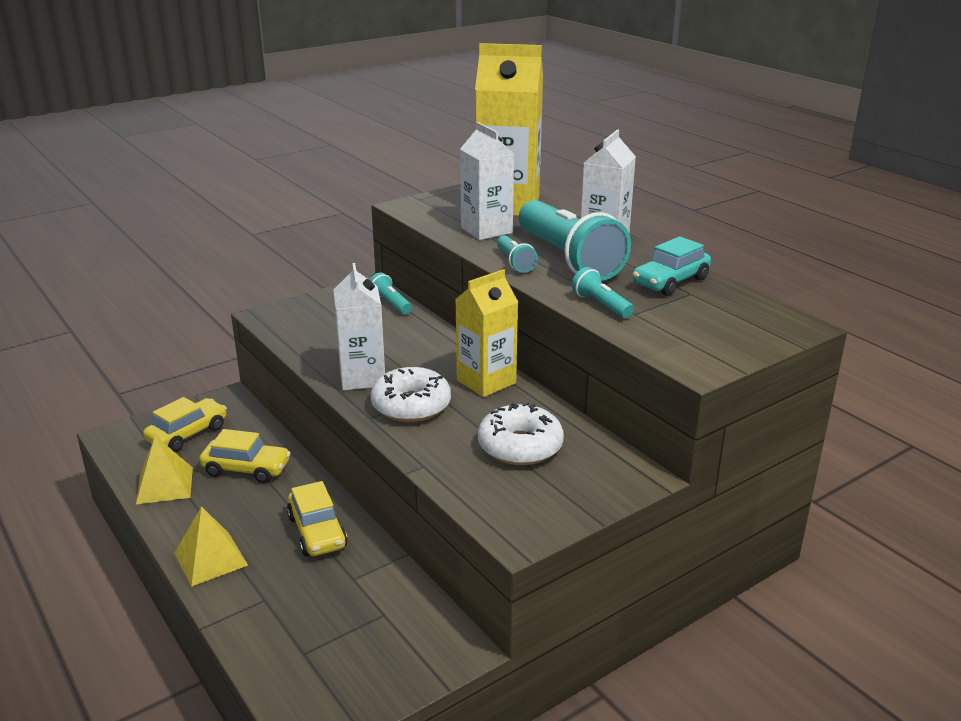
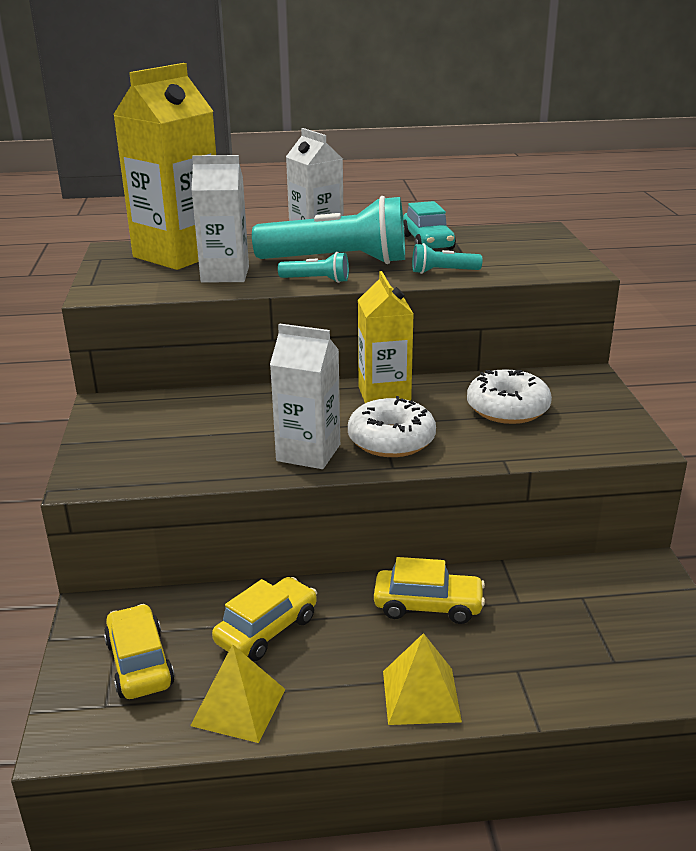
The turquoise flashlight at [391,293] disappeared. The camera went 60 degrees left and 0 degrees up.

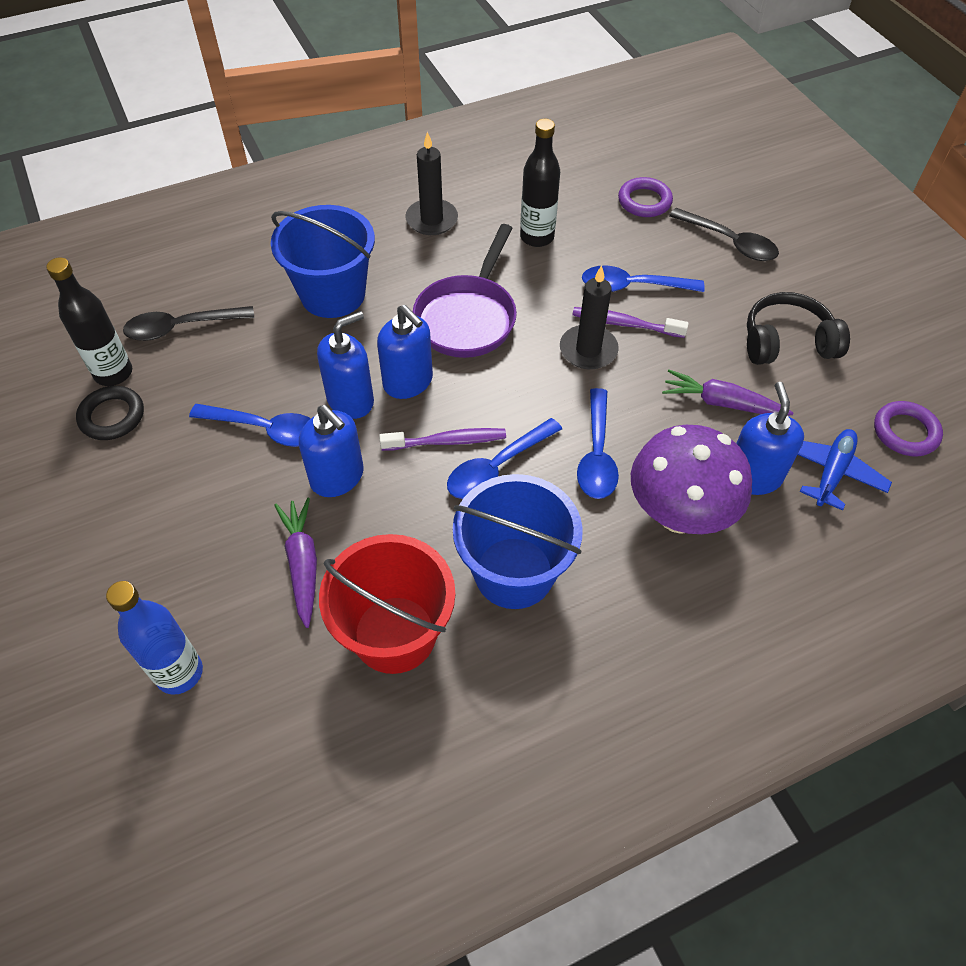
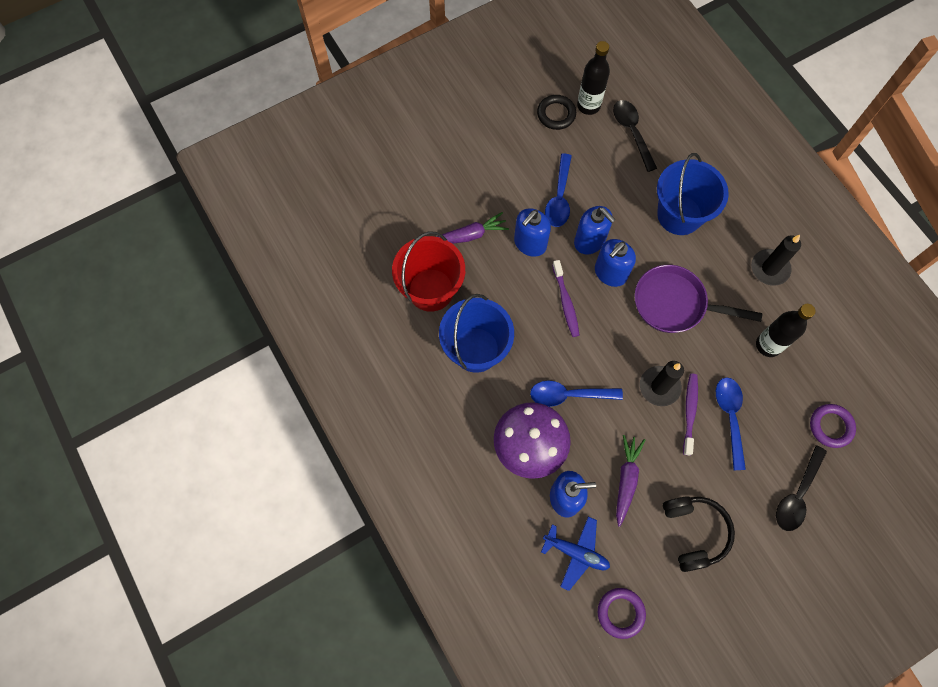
The blue bottle at [154,638] disappeared. The blue spoon at [504,458] disappeared. The camera went 85 degrees right and 15 degrees up.

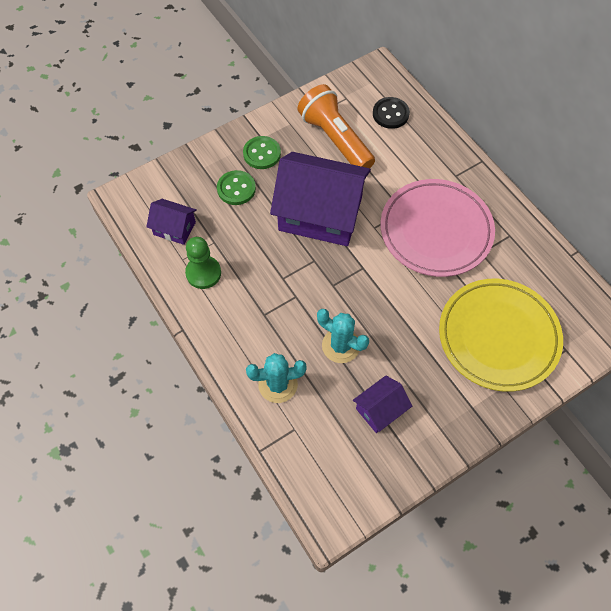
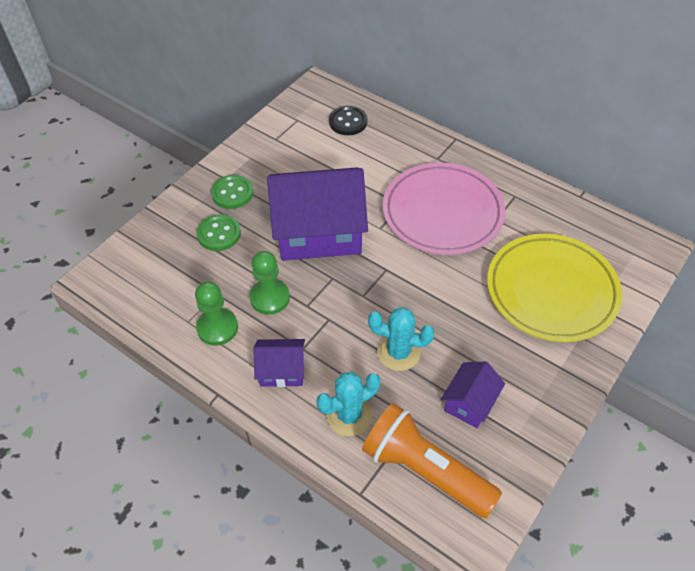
The green pawn at [269,283] appeared. The purple house moved from [171,222] to [279,363]. The orange flashlight moved from [336,126] to [432,460]. The camera went 20 degrees left and 10 degrees down.

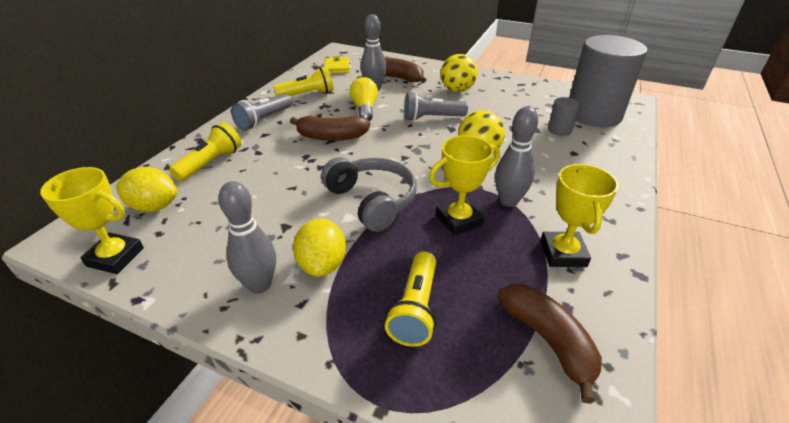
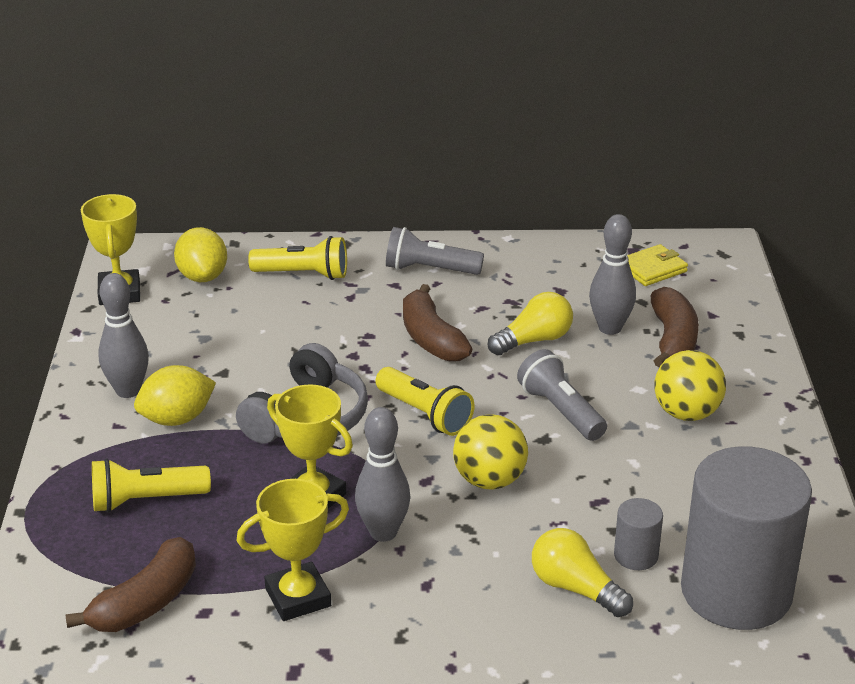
The yellow light bulb at [582,572] appeared. The yellow flashlight moved from [303,81] to [424,401]. The camera went 65 degrees right and 5 degrees down.

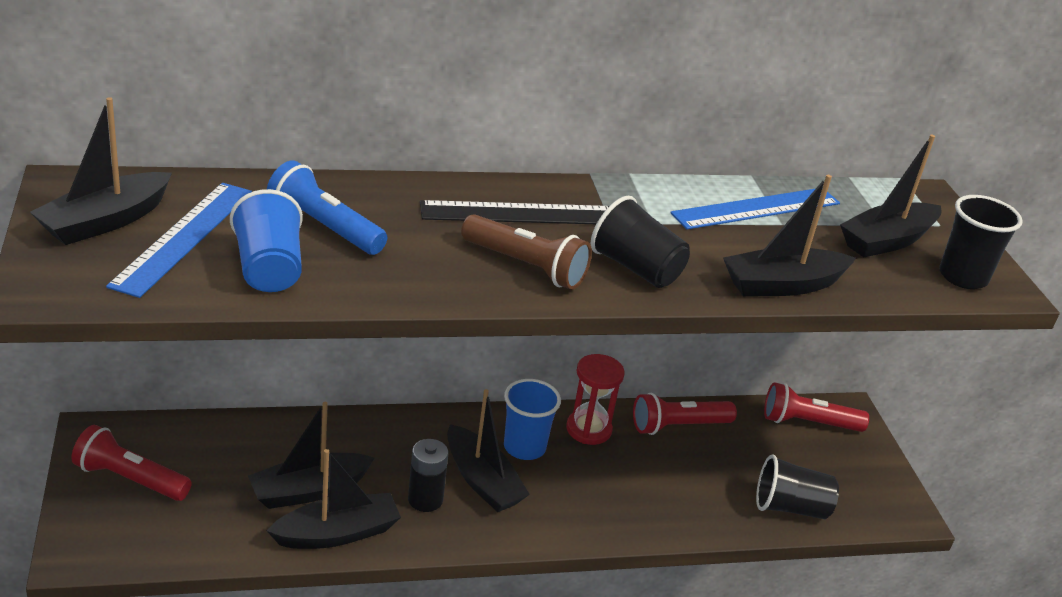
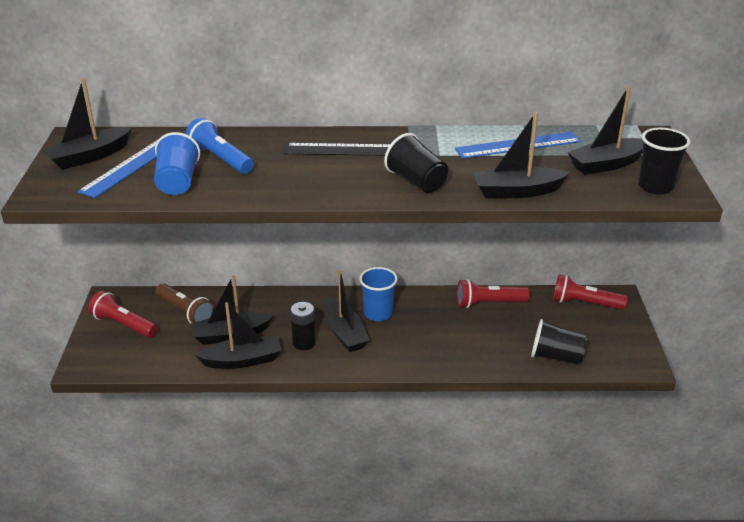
The red hourglass at [595,399] disappeared. The brown flashlight moved from [526,252] to [185,303]. The camera went 15 degrees right and 0 degrees up.

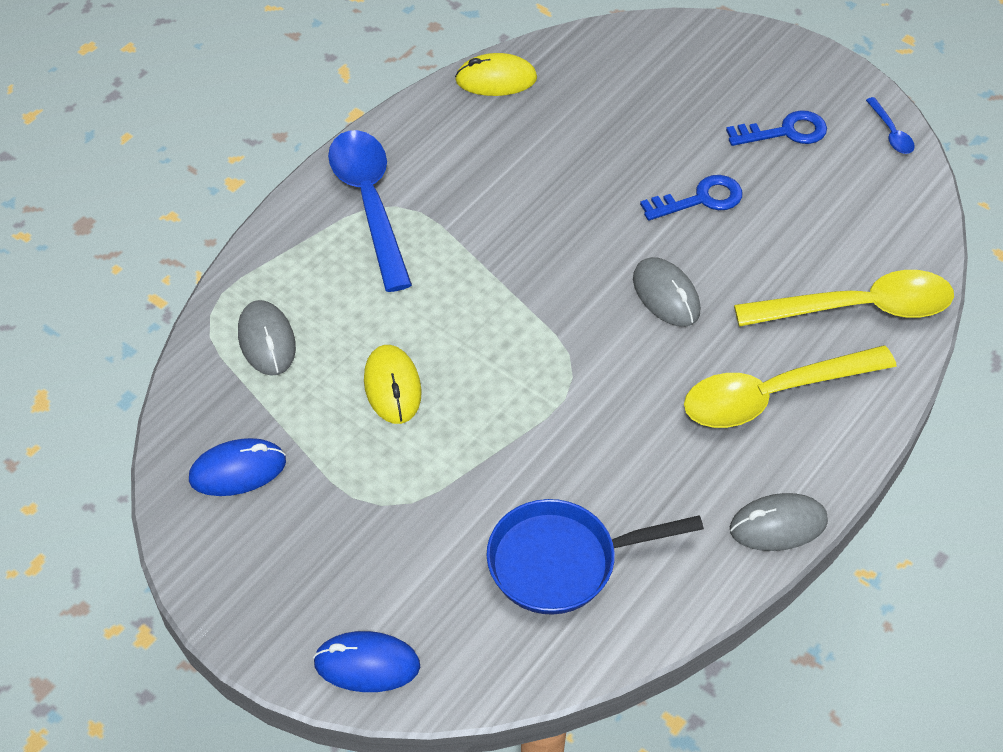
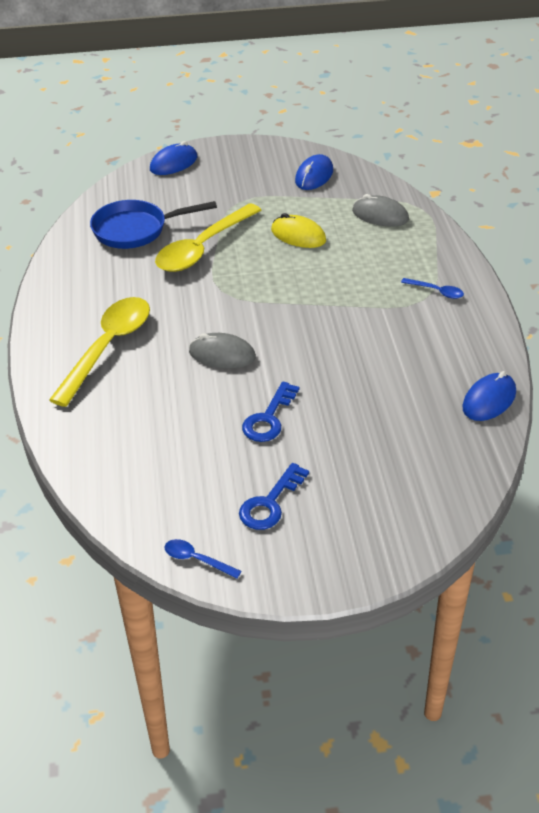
The grey mouse at [779,522] disappeared. The yellow spoon moved from [844,298] to [208,237]. The yellow mouse at [496,74] became the blue mouse at [489,396]. The blue pan at [595,557] turned 135 degrees counterclockwise. The blue spoon at [370,211] changed to 0.42 times the size. The camera went 135 degrees right and 10 degrees down.

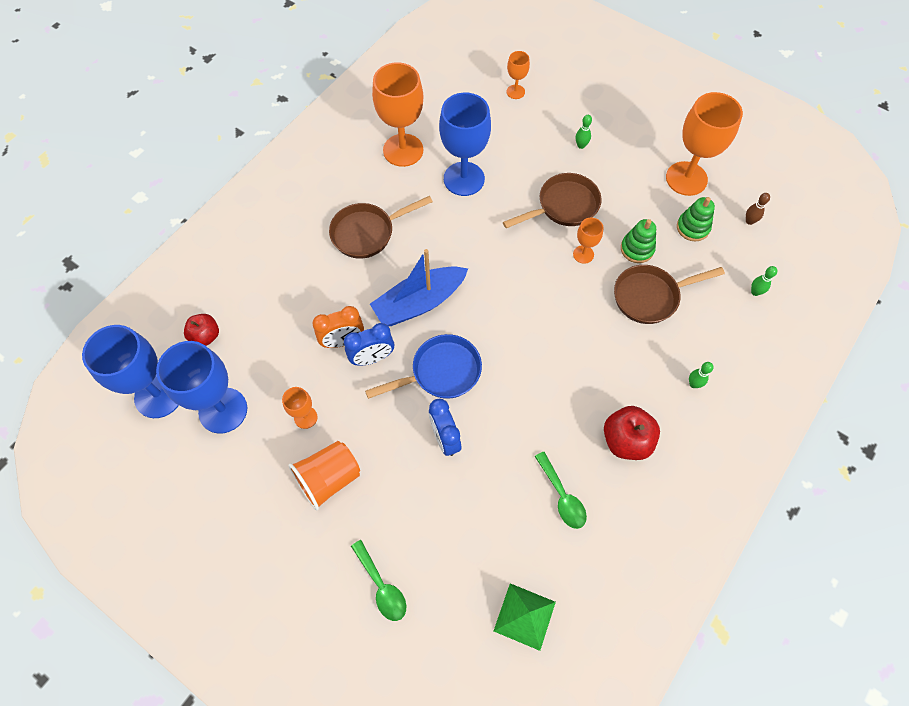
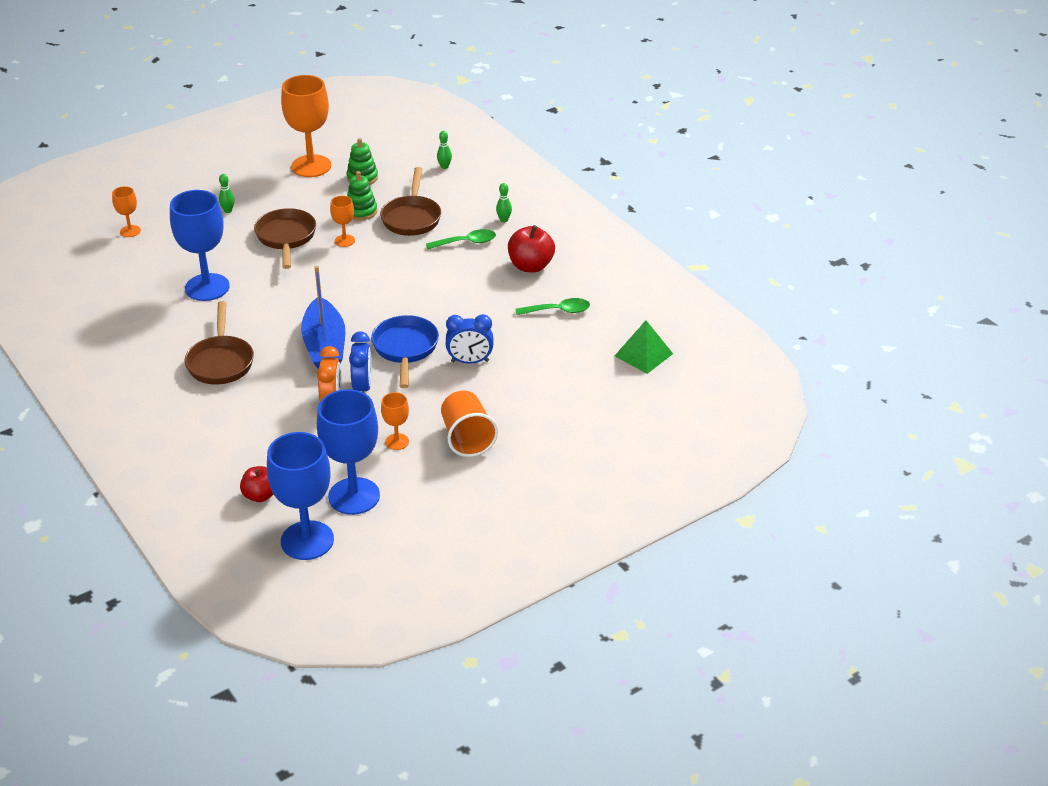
The orange goblet at [397,114] disappeared. The brown bowling pin at [758,209] disappeared. The green spoon moved from [378,580] to [461,239]. The camera went 70 degrees left and 25 degrees down.

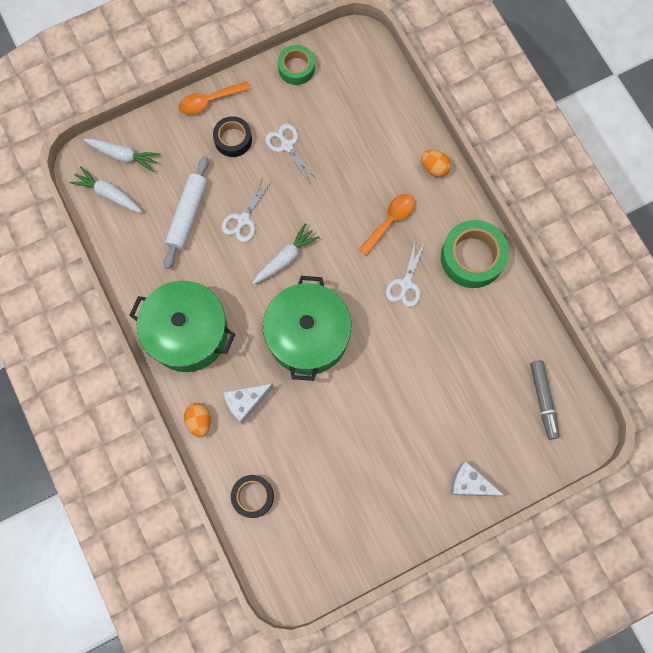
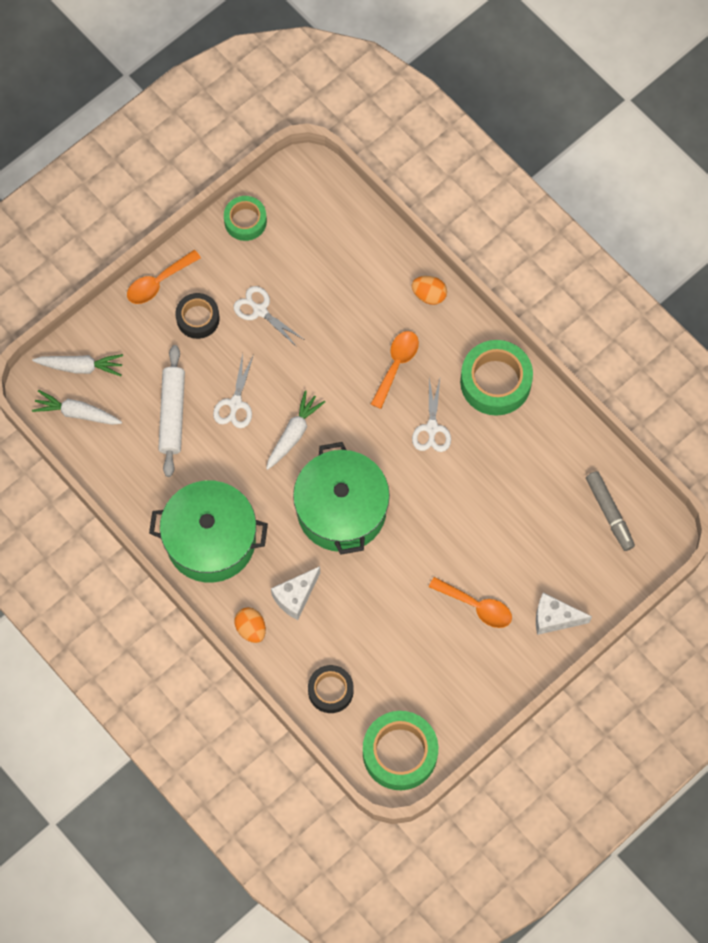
The green tape at [400,750] appeared. The orange spoon at [470,602] appeared. The camera went 15 degrees left and 5 degrees down.

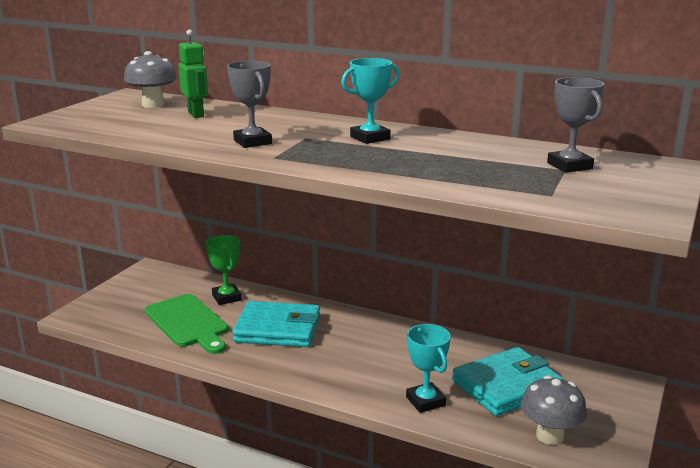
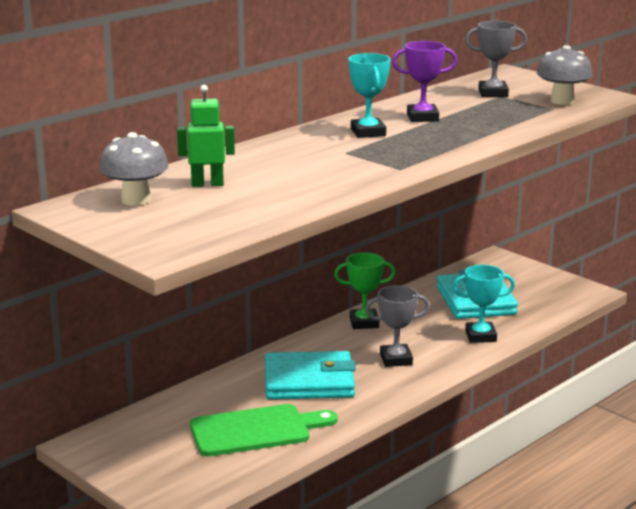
The purple trophy at [424,81] appeared. The green trophy moved from [224,270] to [365,291]. The grey trophy moved from [249,104] to [397,326]. The grey mushroom moved from [553,410] to [565,75]. The turquoise wallet at [276,324] turned 60 degrees clockwise. The camera went 70 degrees left and 0 degrees up.

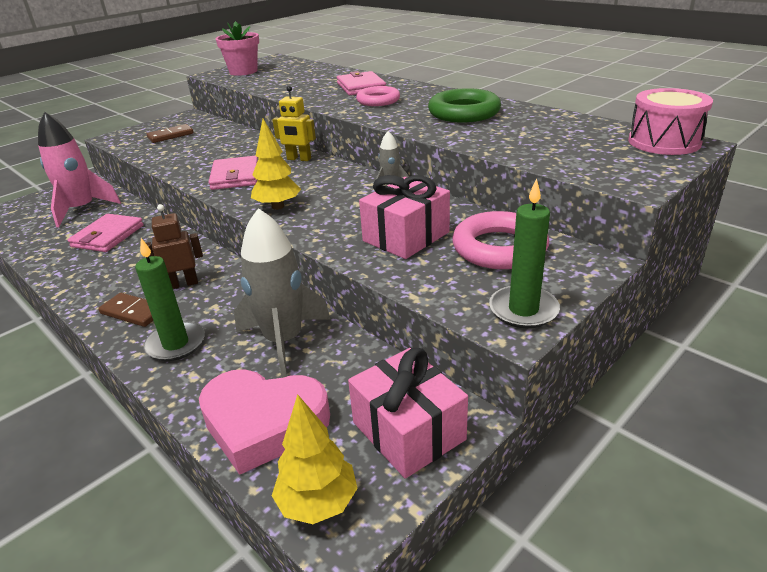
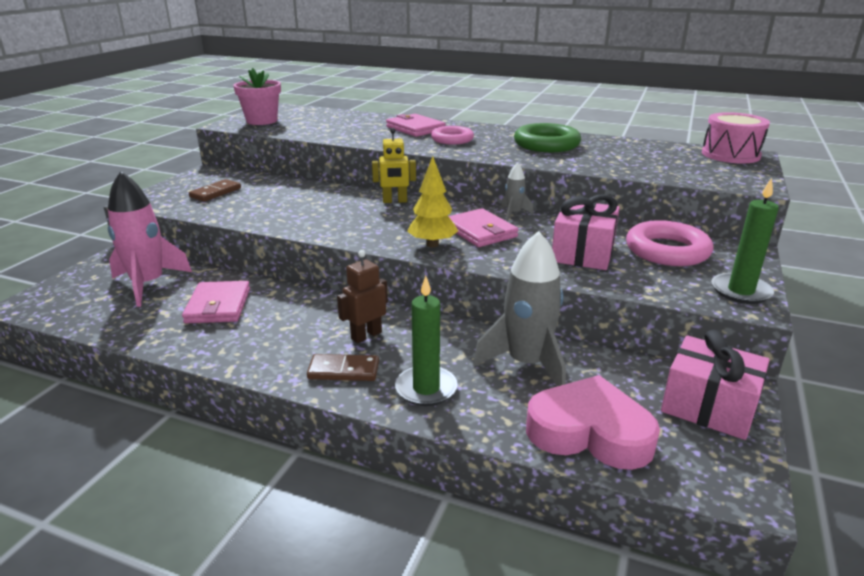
The yellow tree at [315,459] disappeared. The pink wallet moved from [233,173] to [484,227]. The pink heart at [264,422] turned 150 degrees counterclockwise. The camera went 25 degrees left and 5 degrees down.

